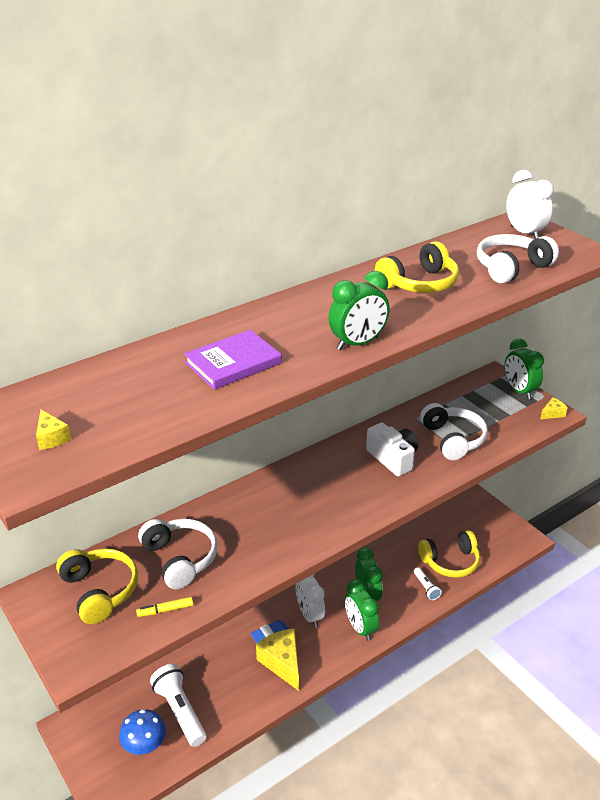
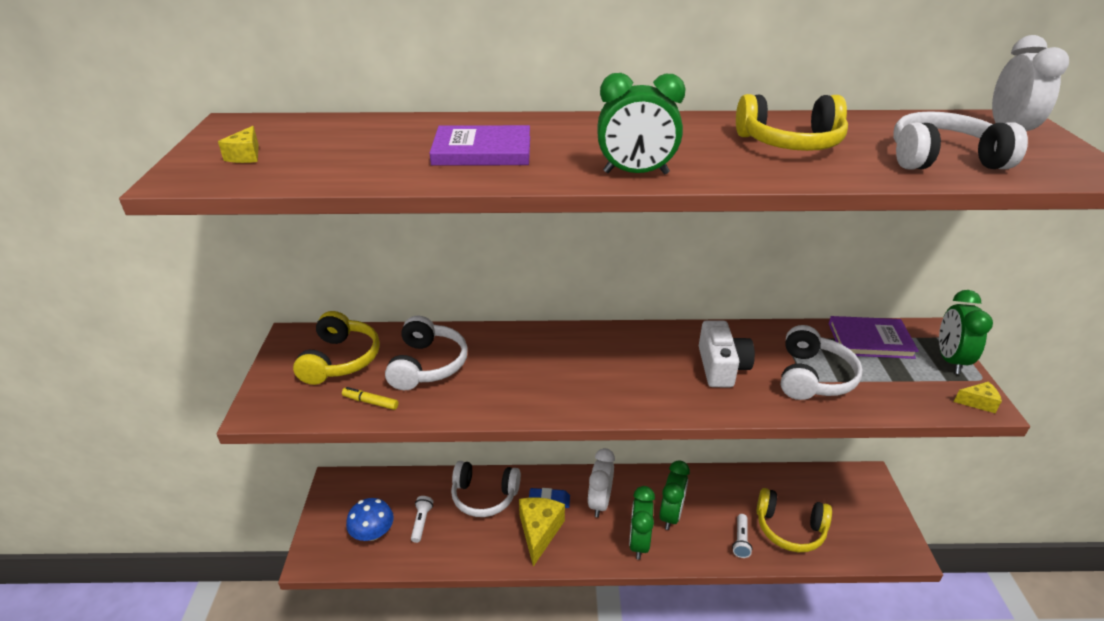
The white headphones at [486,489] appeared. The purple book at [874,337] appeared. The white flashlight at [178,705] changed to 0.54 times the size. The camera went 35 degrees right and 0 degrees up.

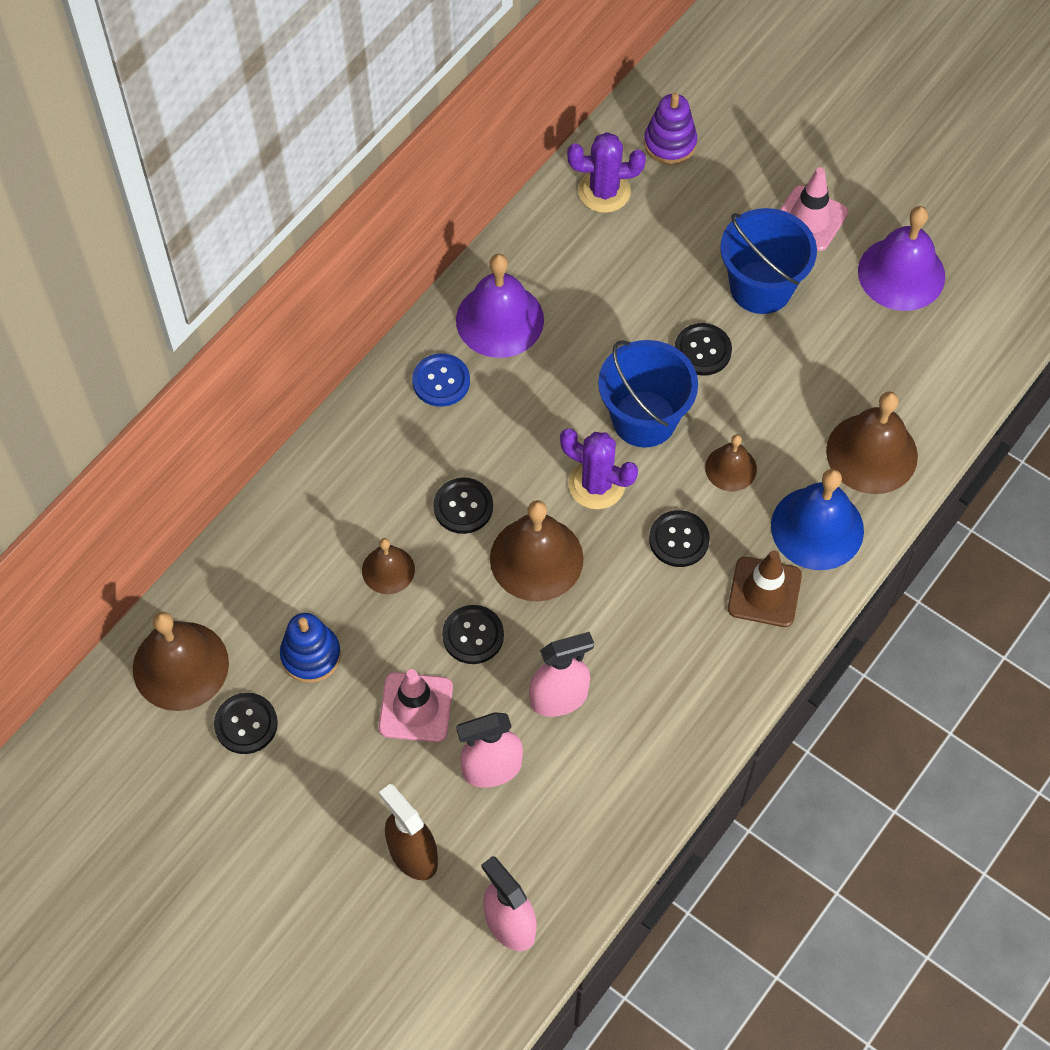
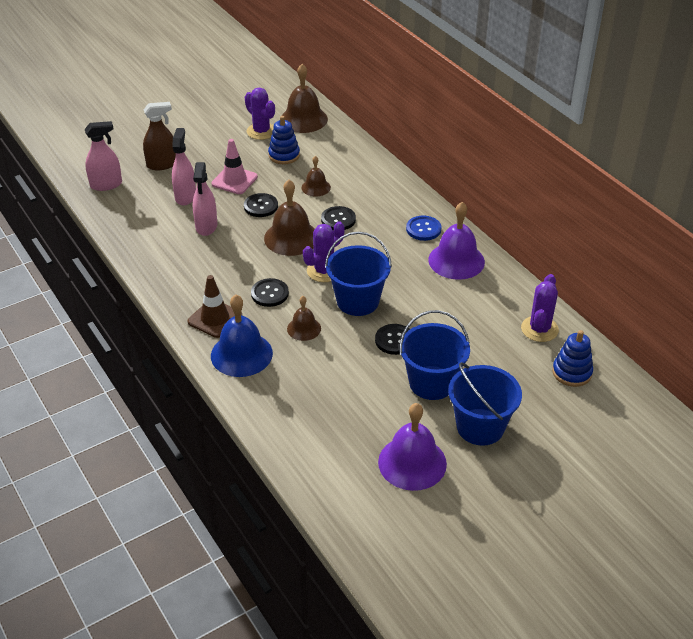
The brown bell at [872,442] disappeared. The black button at [246,723] was replaced by the purple cactus at [260,113]. The pink traffic cone at [814,209] was replaced by the blue bucket at [485,404]. The purple stacking toy at [670,129] became the blue stacking toy at [572,358]. The camera went 110 degrees right and 20 degrees down.

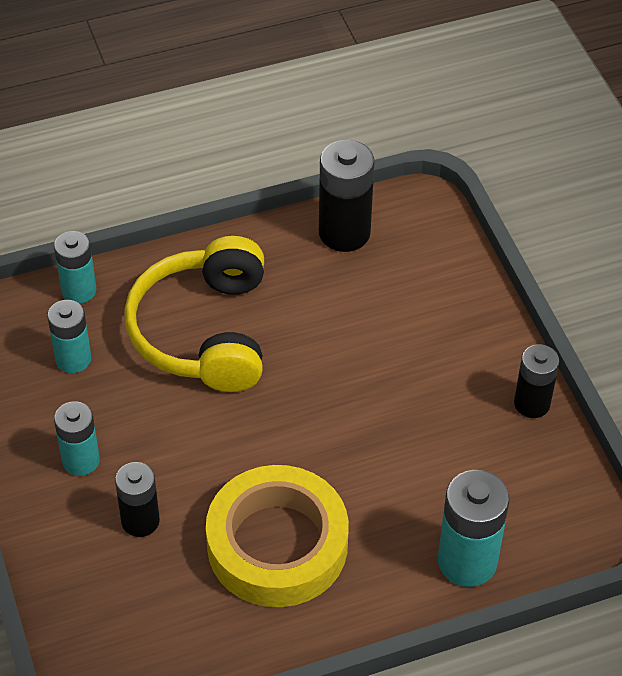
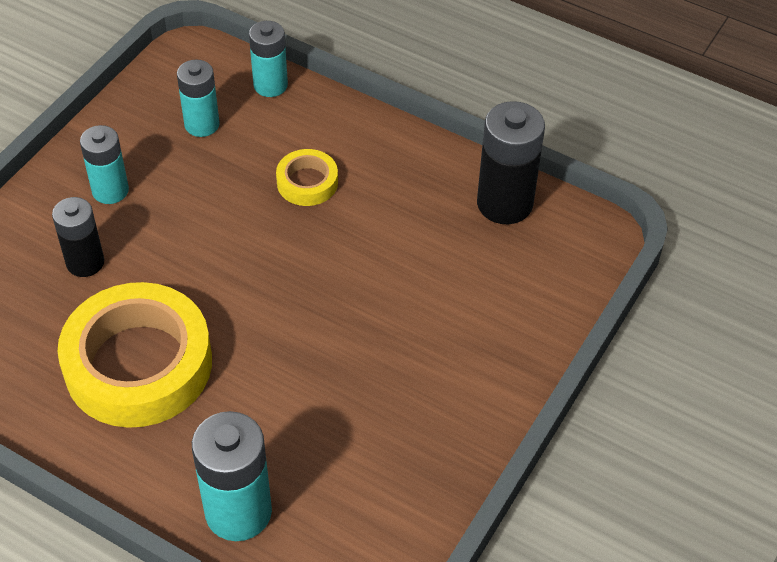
The black battery at [536,381] disappeared. The yellow headphones at [194,314] was replaced by the yellow tape at [307,177]. The camera went 50 degrees right and 0 degrees up.

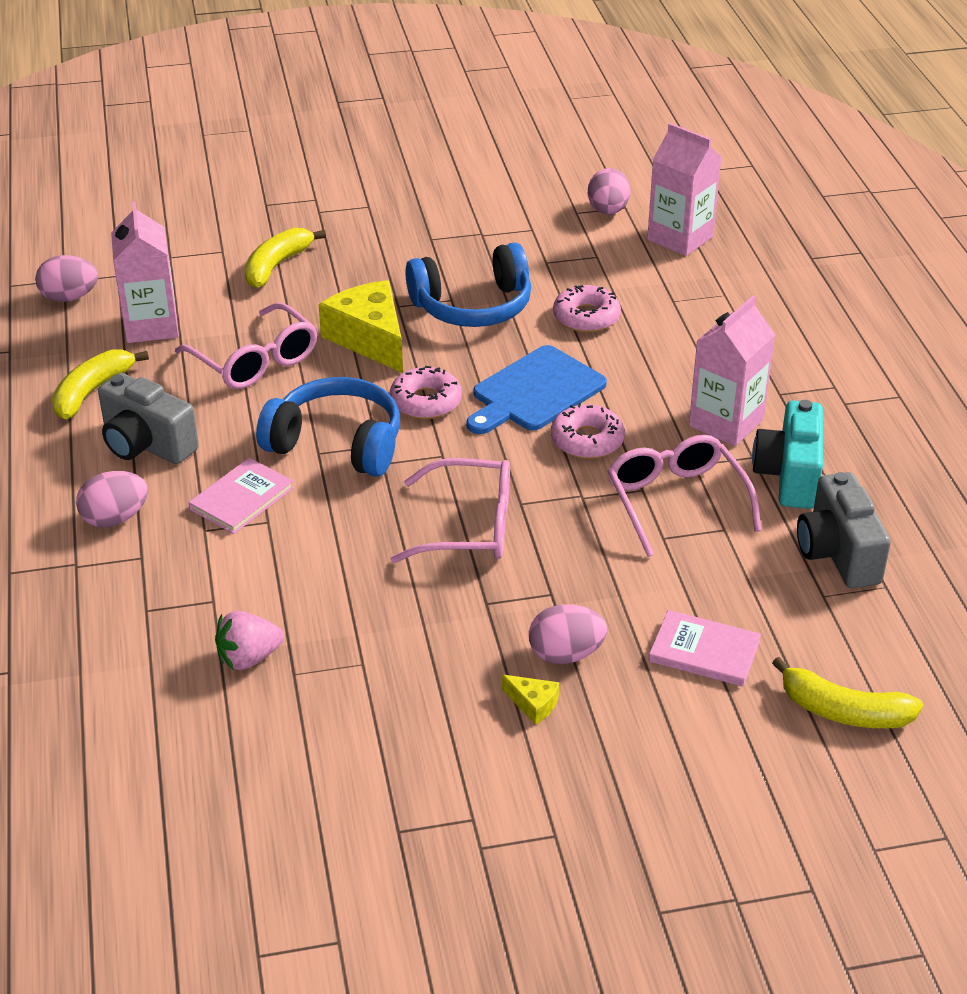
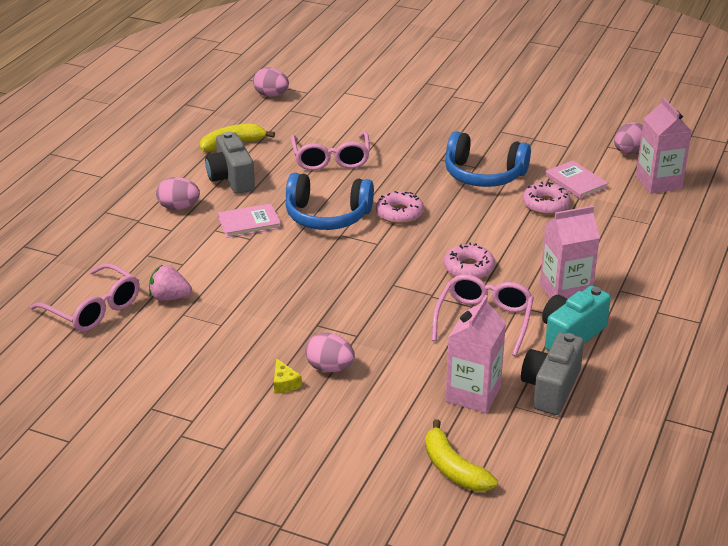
The yellow banana at [285,258] disappeared. The yellow cheese at [361,326] disappeared. The blue cutting board at [536,389] disappeared. The pink carton moved from [145,272] to [475,354]. The pink glasses moved from [450,510] to [85,297]. The pink book moved from [705,648] to [576,179]. The blue headphones at [328,427] turned 135 degrees clockwise. The camera went 35 degrees right and 5 degrees down.

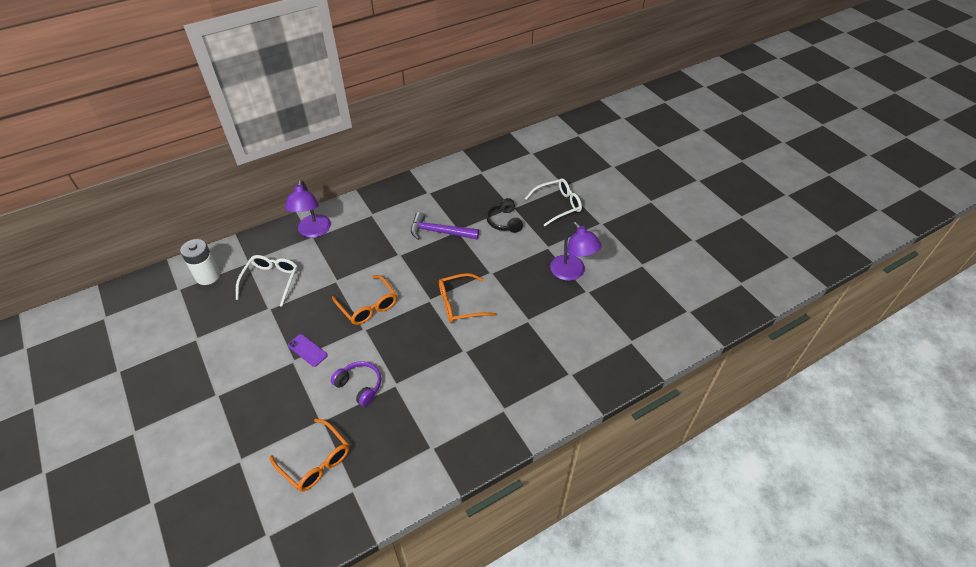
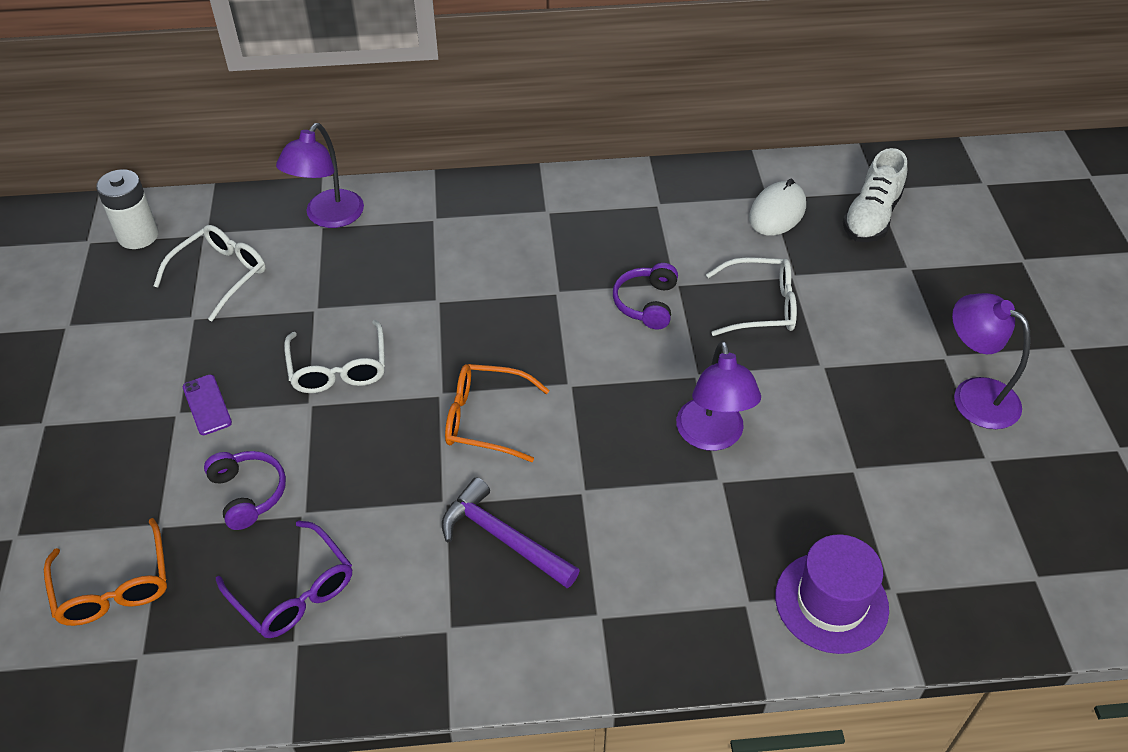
The purple glasses at [284,579] appeared. The white mouse at [777,207] appeared. The purple hat at [832,594] appeared. The white shoe at [875,195] appeared. The purple lamp at [991,361] appeared. The purple hammer moved from [445,226] to [511,532]. The orange glasses at [364,300] became the white glasses at [334,356]. The black headphones at [504,215] became the purple headphones at [645,296]. The camera went 25 degrees right and 0 degrees up.

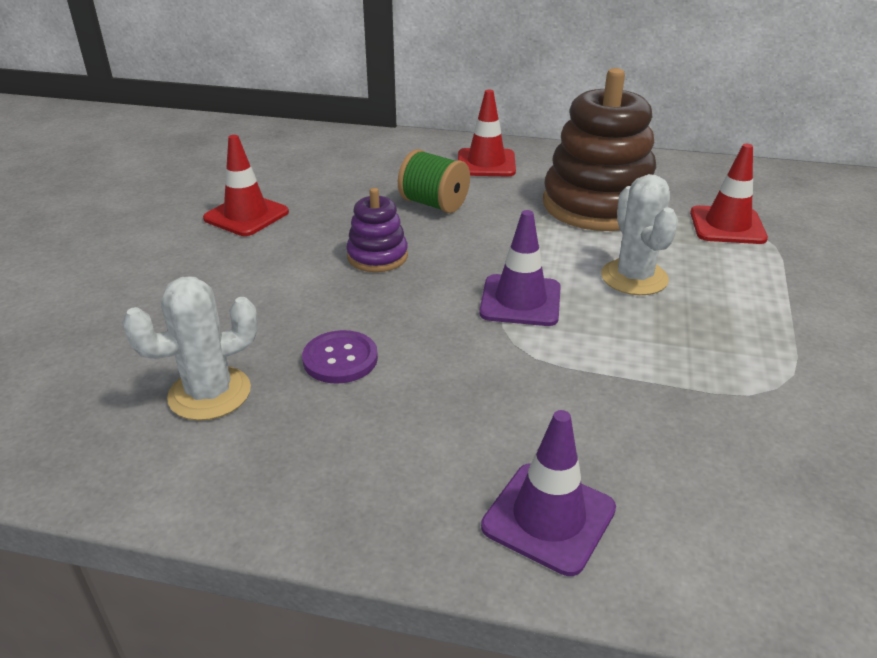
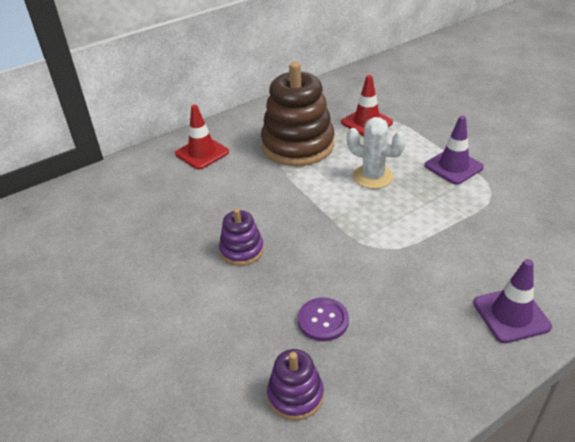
The red traffic cone at [246,185] disappeared. The green spool at [434,181] disappeared. The purple traffic cone moved from [520,268] to [454,150]. The white cactus at [190,348] was replaced by the purple stacking toy at [295,384]. The camera went 45 degrees left and 5 degrees up.

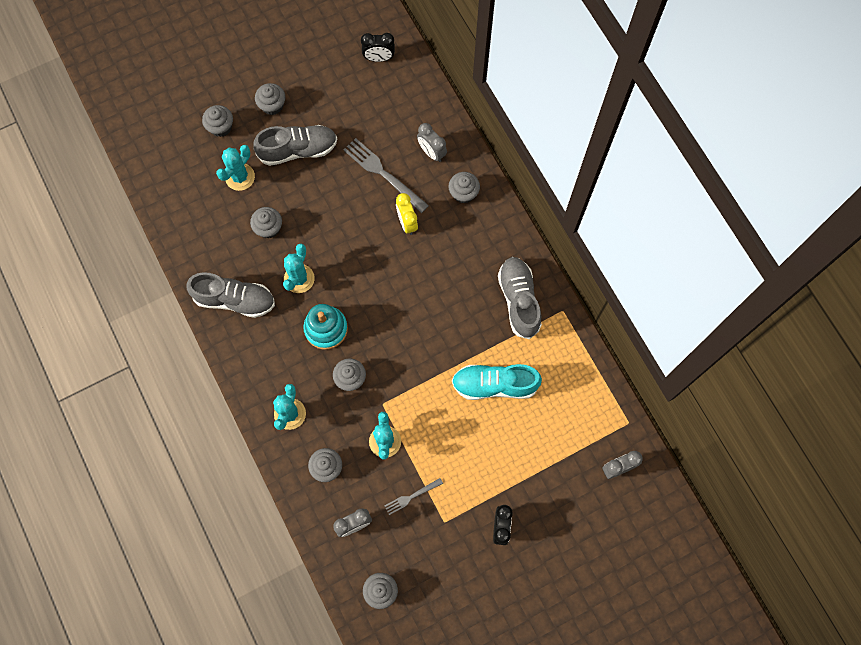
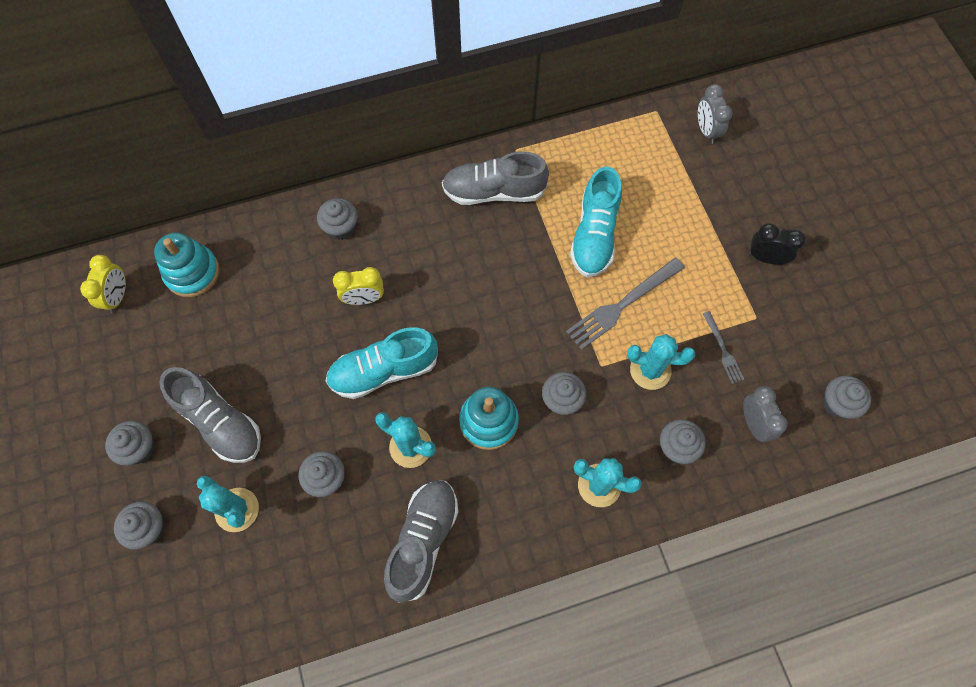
The grey clock at [432,142] disappeared. The turquoise stacking toy at [187,265] appeared. The turquoise shoe at [381,363] appeared. The grey fork moved from [386,175] to [625,304]. The black clock at [378,47] became the yellow clock at [103,284]. The grey shoe at [295,145] turned 135 degrees clockwise. The camera went 80 degrees left and 5 degrees down.

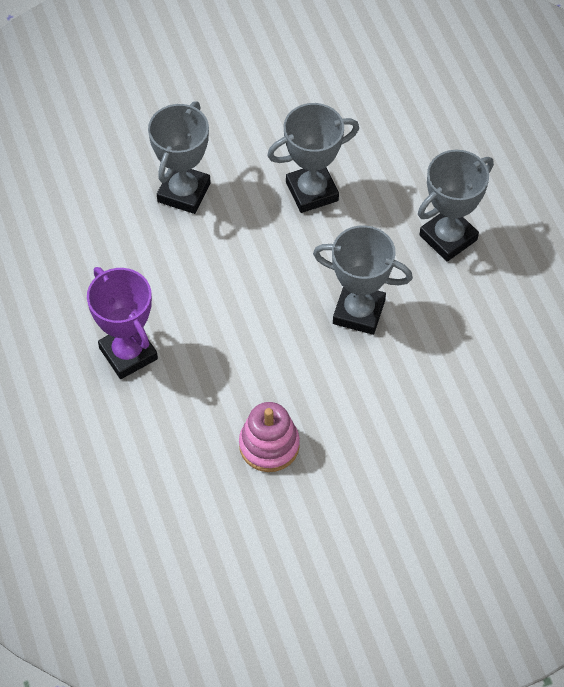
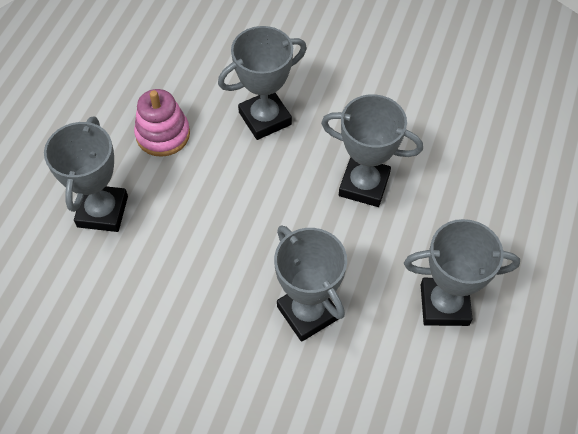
The pink stacking toy moved from [269,437] to [162,123]. The purple trophy at [122,323] became the grey trophy at [86,174]. The camera went 40 degrees right and 0 degrees up.

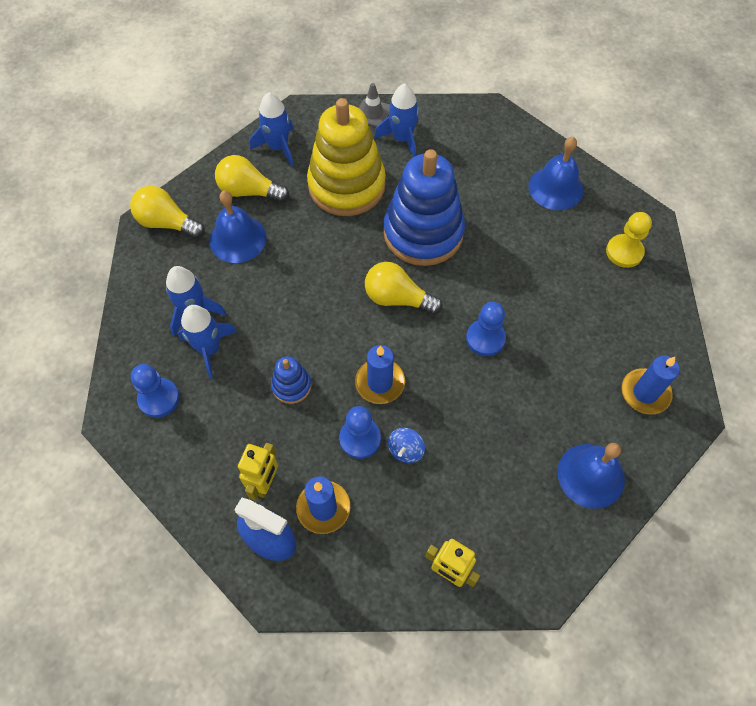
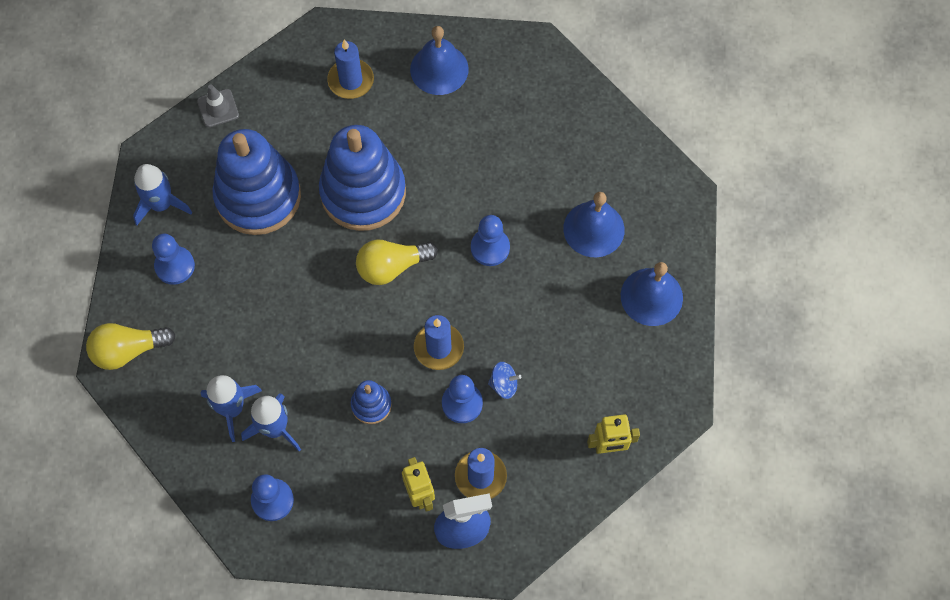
The blue rocket at [396,120] disappeared. The yellow pawn at [629,240] disappeared. The blue bell moved from [238,226] to [594,224]. The blue candle moved from [650,385] to [350,69]. The yellow light bulb at [252,178] was replaced by the blue pawn at [173,259]. The yellow stacking toy at [346,157] became the blue stacking toy at [256,182]. The blue spinning top at [406,445] turned 75 degrees counterclockwise. The camera went 40 degrees left and 5 degrees up.

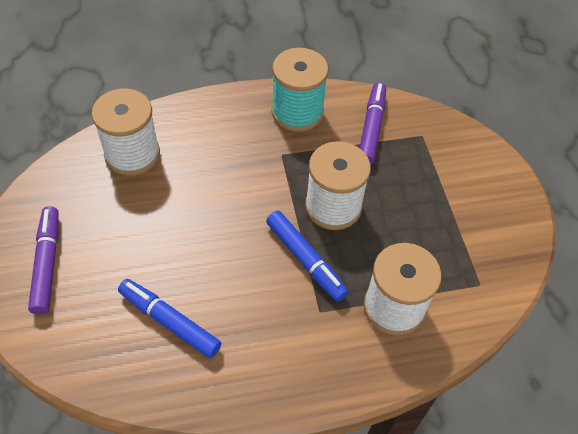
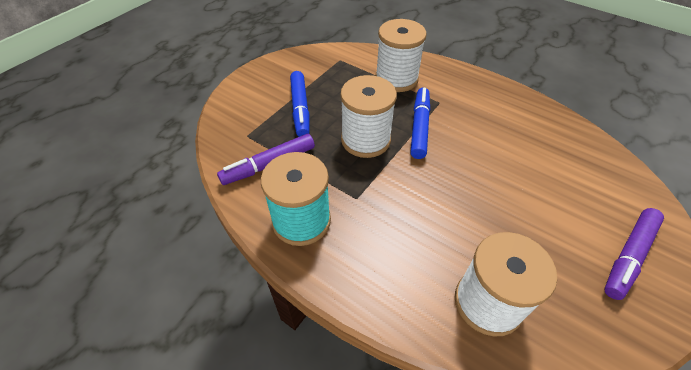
The blue marker moved from [169,318] to [300,104]. The camera went 130 degrees left and 5 degrees down.

